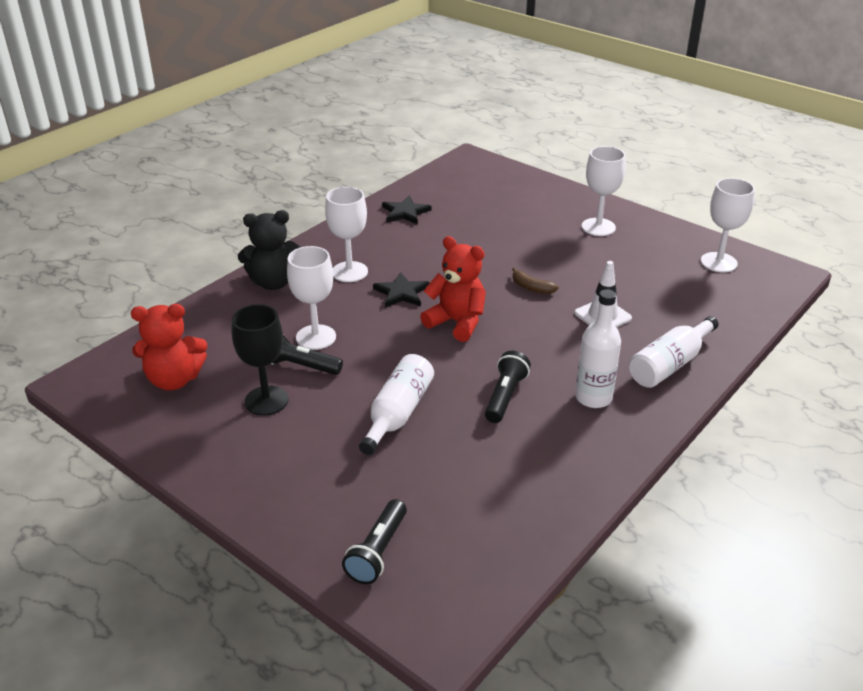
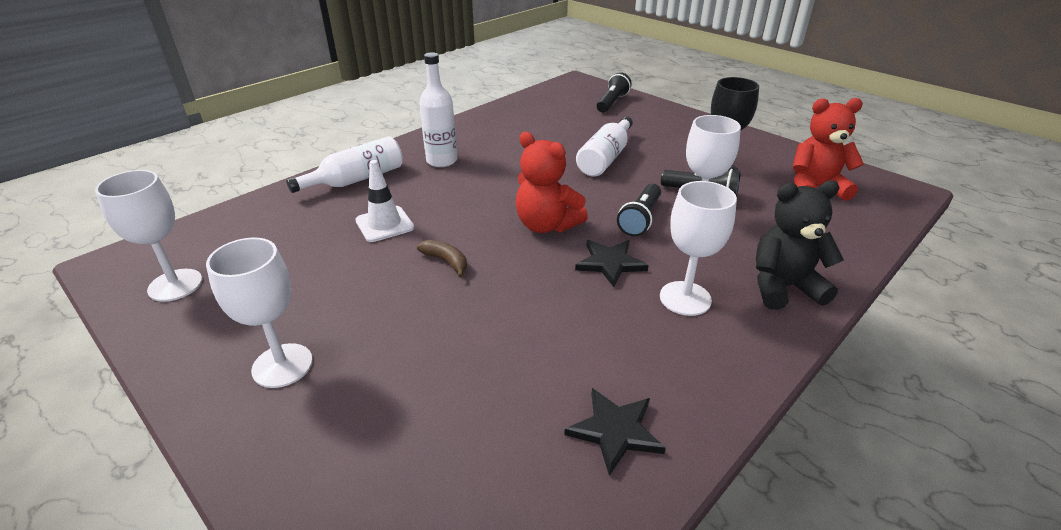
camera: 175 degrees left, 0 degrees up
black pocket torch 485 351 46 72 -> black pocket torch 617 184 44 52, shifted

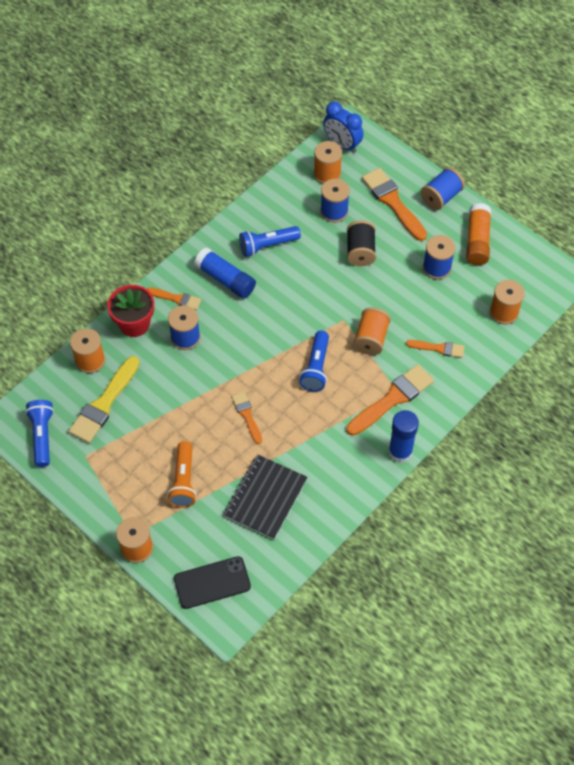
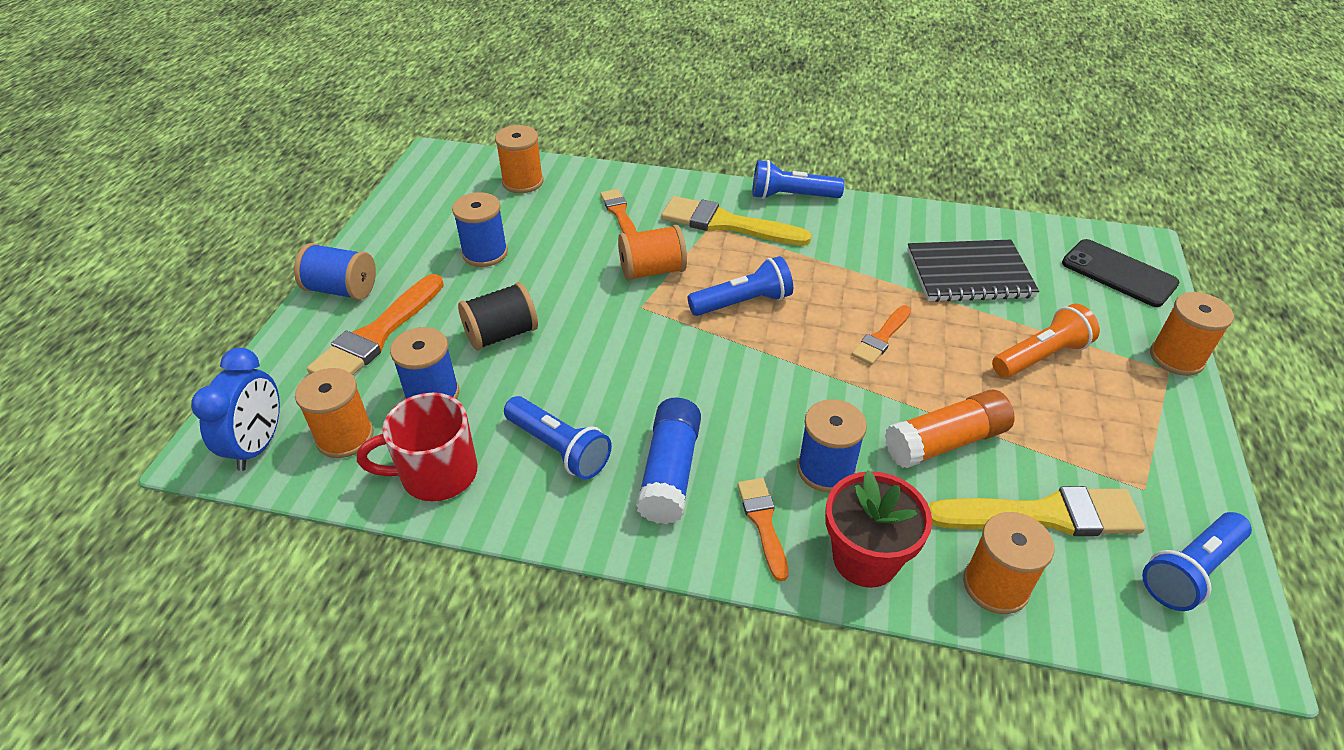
camera: 120 degrees left, 15 degrees down
none -> crimson mug 357 393 121 108
orange paintbrush 346 364 88 72 -> golden paintbrush 661 196 151 50
blue glue 388 410 31 53 -> blue pocket torch 752 160 92 39
orange glue 466 203 25 62 -> orange glue 885 390 130 78, shifted

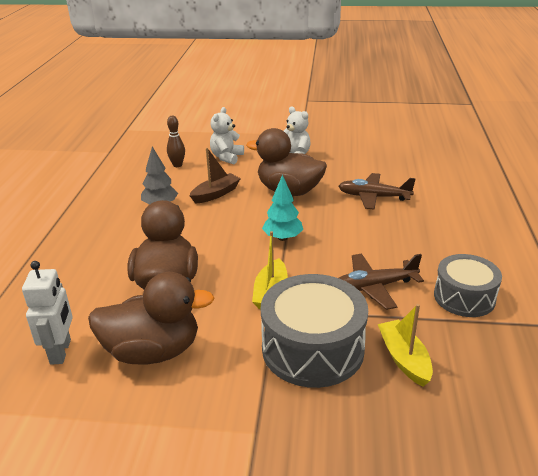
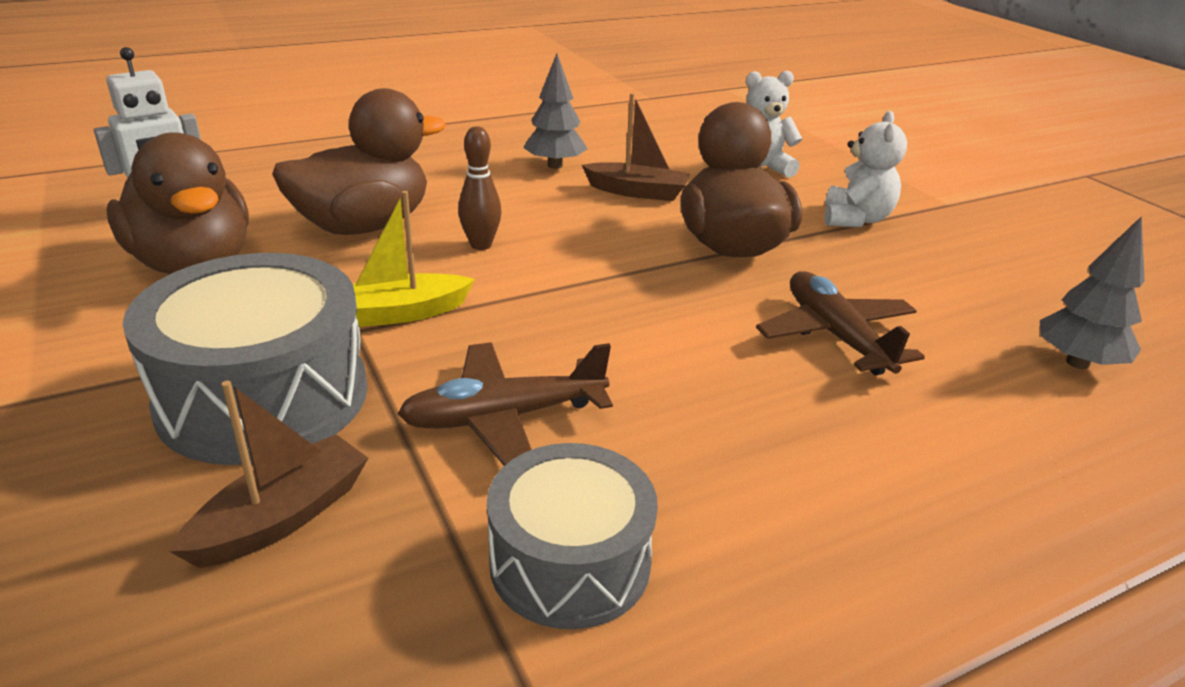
camera: 55 degrees right, 0 degrees up
golden sailboat 378 304 55 83 -> russet sailboat 169 381 199 187
russet toy plane 339 254 85 56 -> russet toy plane 398 342 215 124, 60 degrees counterclockwise
russet tenpin 167 116 18 51 -> russet tenpin 458 126 44 124, shifted
none -> grey toy tree 1040 216 105 153
turquoise toy tree 262 175 41 66 -> none

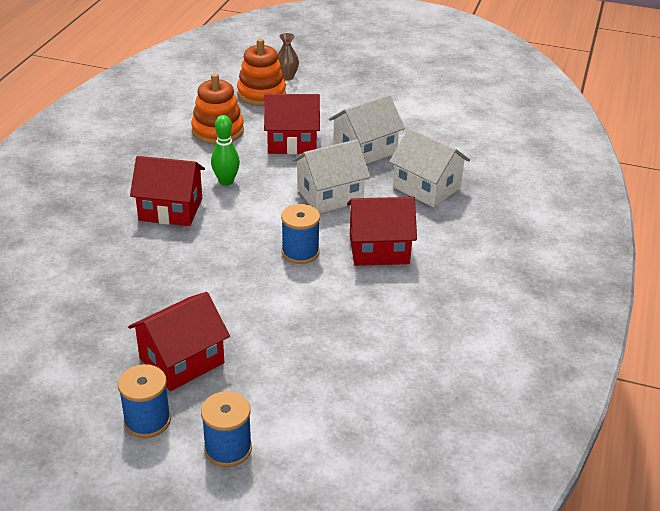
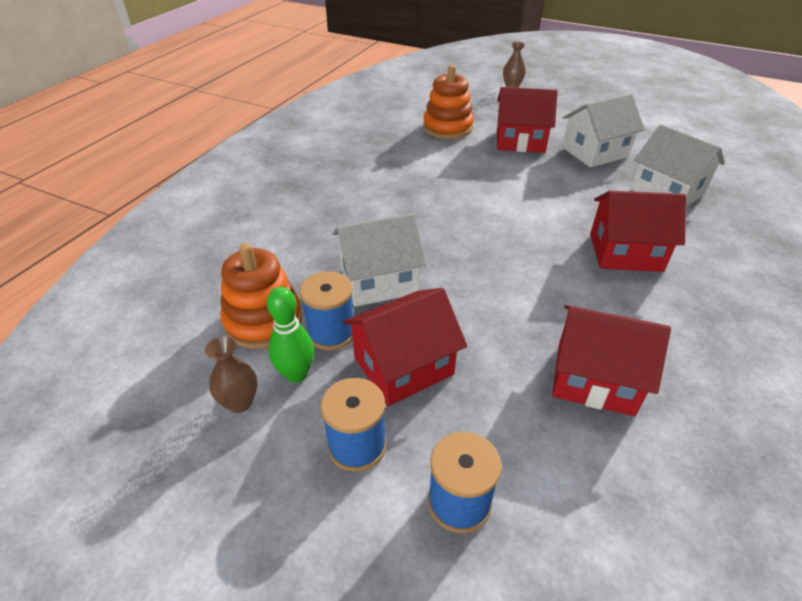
camera: 10 degrees right, 5 degrees up
none -> russet vase 205 336 52 77
orange ring stacker 237 39 49 67 -> orange ring stacker 220 243 82 106, shifted
leaf-green tenpin 211 115 29 71 -> leaf-green tenpin 267 287 48 96, shifted
blue reel of thread 281 204 39 60 -> blue reel of thread 300 271 54 79, shifted
snow-white toy house 292 139 78 74 -> snow-white toy house 332 213 94 94, shifted
crimson toy house 130 156 75 70 -> crimson toy house 552 305 119 111, shifted

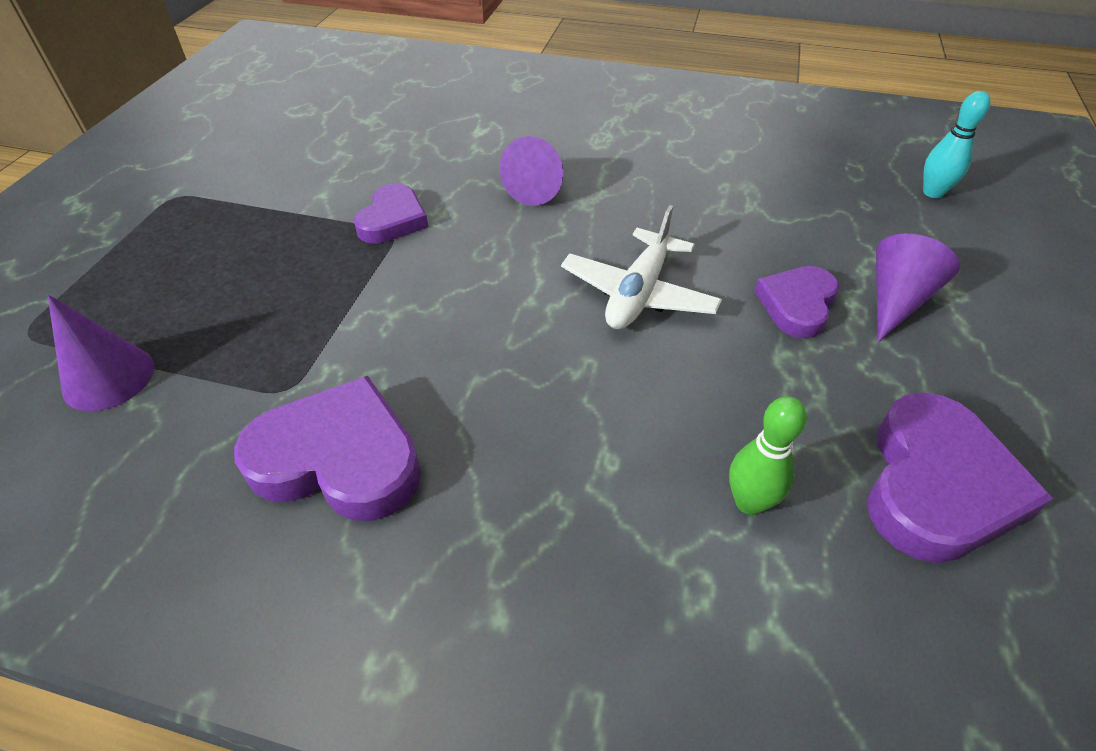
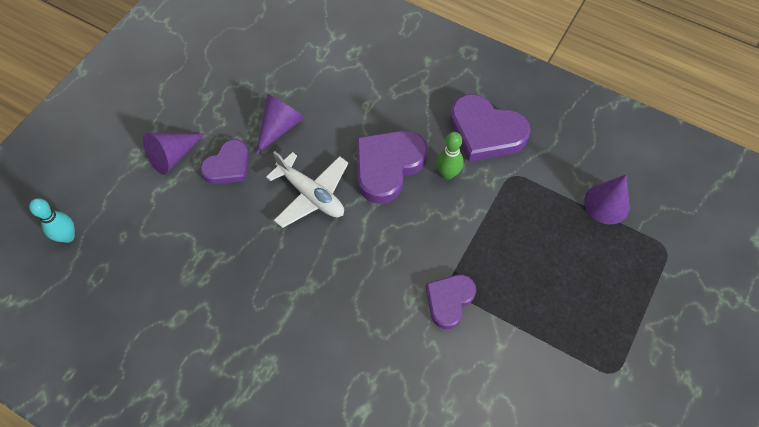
camera: 165 degrees left, 15 degrees up
violet cone shape 499 136 64 70 -> violet cone shape 256 94 48 61, shifted
snow-white toy plane 561 205 161 124 -> snow-white toy plane 266 151 82 77, 90 degrees clockwise
violet heart shape 867 392 186 171 -> violet heart shape 357 130 71 74, shifted
leaf-green tenpin 729 396 78 119 -> leaf-green tenpin 437 132 27 47, shifted

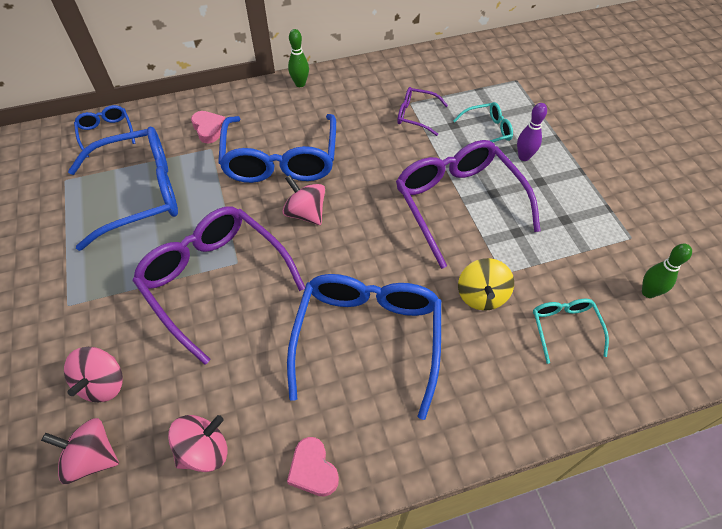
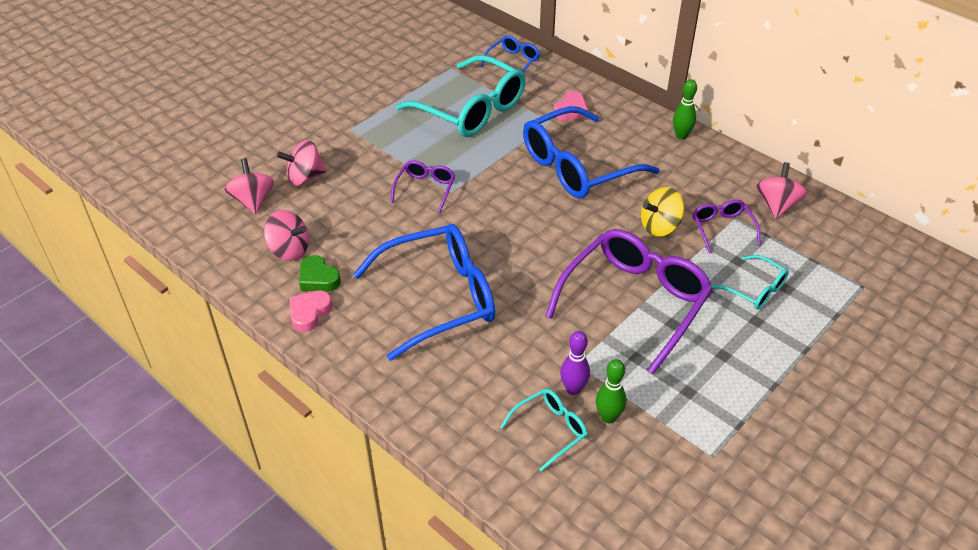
camera: 60 degrees right, 10 degrees down
none -> leaf-green heart shape 299 255 42 37
violet glasses 132 206 173 159 -> violet glasses 391 160 64 53, x0.48
blue glasses 68 127 110 124 -> turquoise glasses 396 55 130 82
violet tenpin 517 103 30 58 -> violet tenpin 560 331 30 64, shifted
leaf-green tenpin 642 244 50 54 -> leaf-green tenpin 596 359 31 64, shifted
golden spinning top 458 258 56 53 -> golden spinning top 641 187 43 50, shifted
rosy spinning top 283 175 42 50 -> rosy spinning top 756 162 51 57, shifted

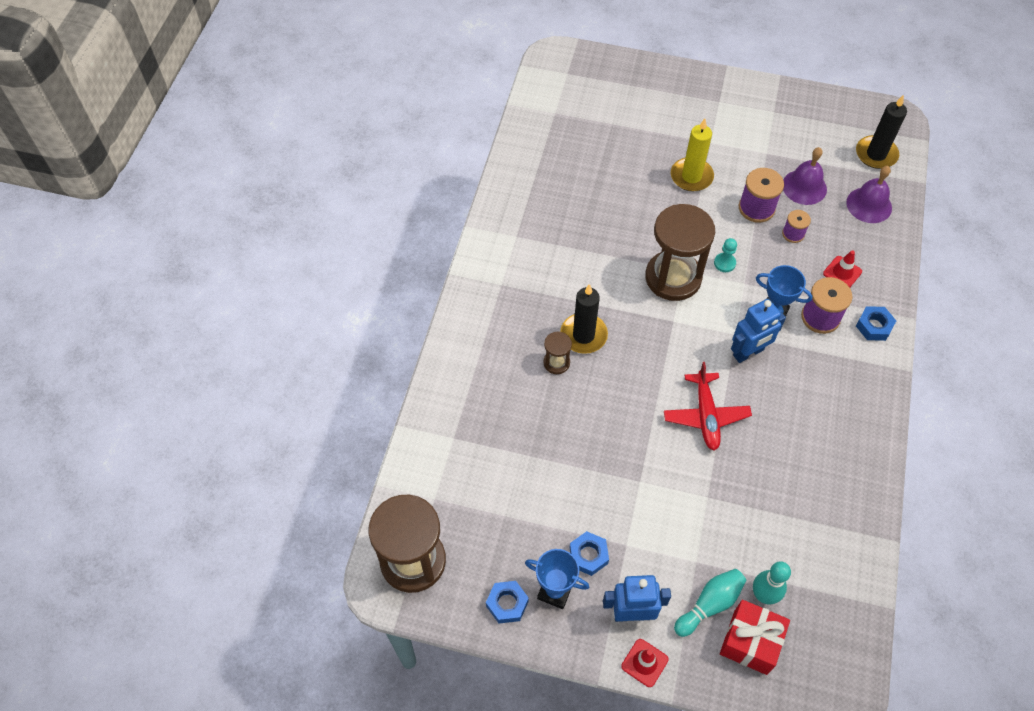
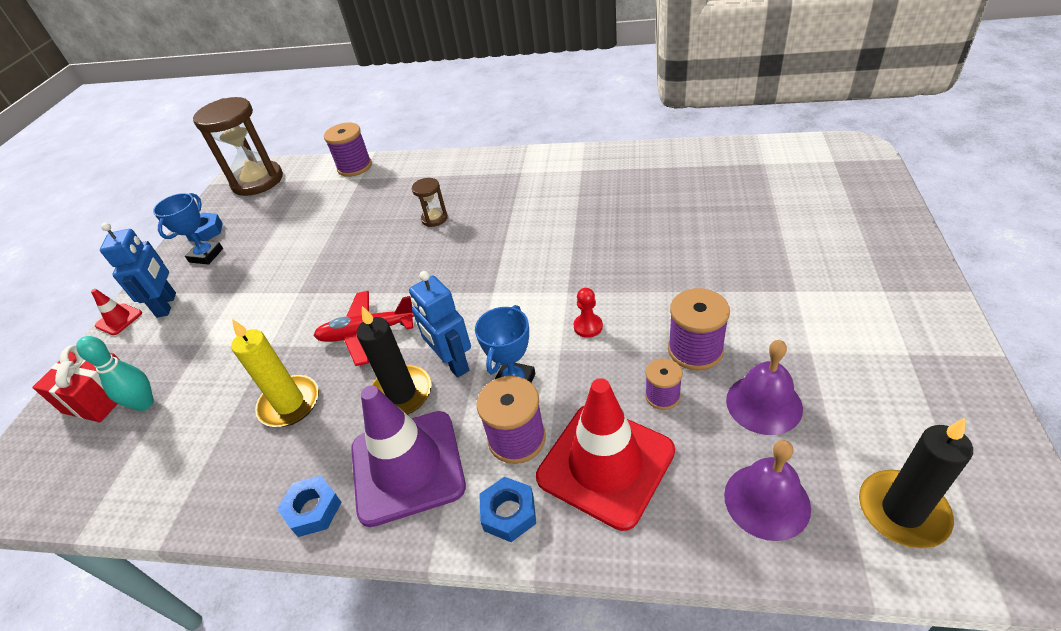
camera: 90 degrees right, 15 degrees down
golden candle 671 119 43 72 -> golden candle 231 319 88 108, shifted
blue hexagon nut 569 531 40 45 -> blue hexagon nut 277 475 65 62, shifted
none -> violet reel of thread 324 123 48 54
none -> violet traffic cone 351 386 115 141
black candle 560 284 48 70 -> black candle 356 306 76 109, shifted
crimson traffic cone 823 250 39 37 -> crimson traffic cone 536 378 139 153, x2.25
turquoise pawn 714 238 23 34 -> crimson pawn 574 288 29 50
russet hourglass 645 204 70 97 -> none
turquoise tenpin 674 569 72 68 -> none

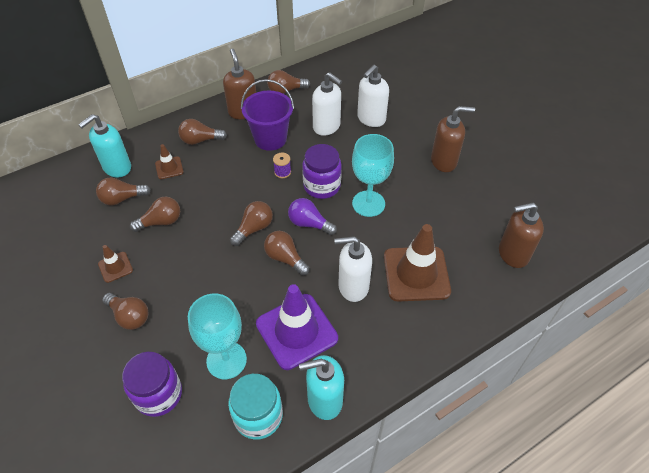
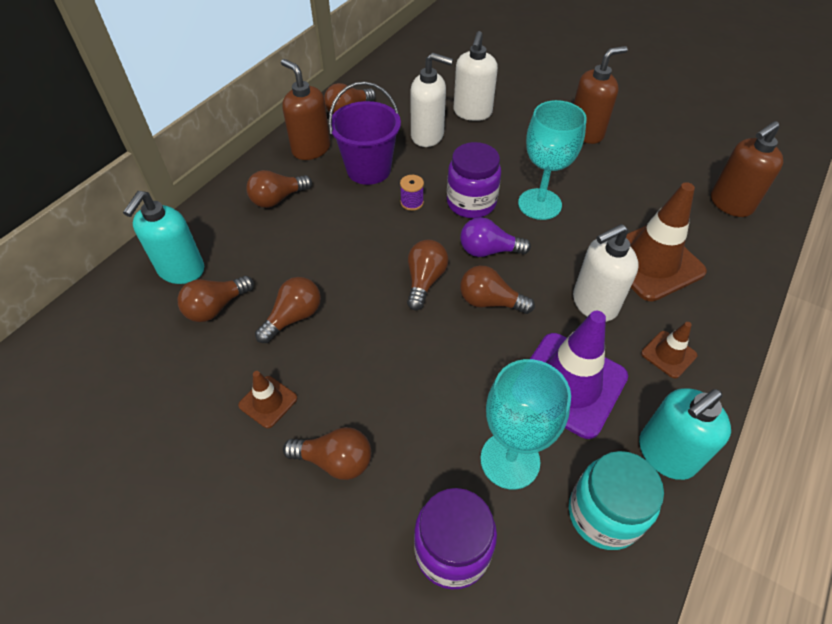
camera: 25 degrees left, 0 degrees up
russet traffic cone 155 144 29 35 -> russet traffic cone 641 322 56 56, shifted

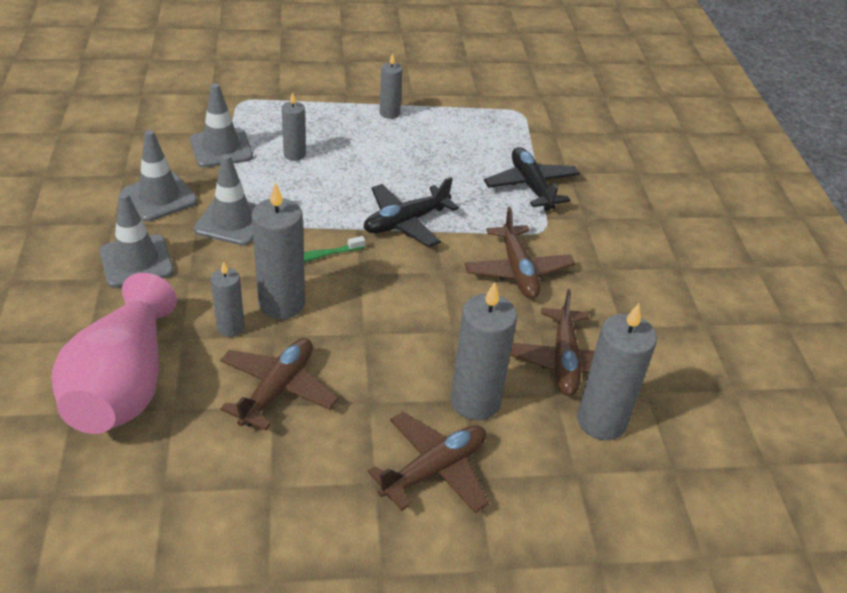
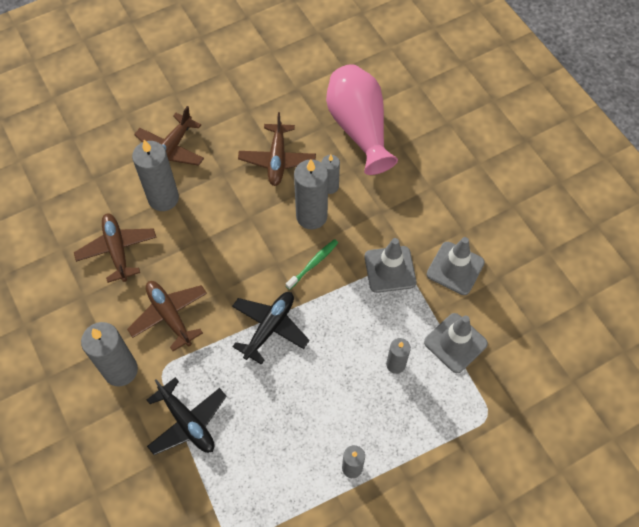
camera: 160 degrees right, 20 degrees up
grey candle 577 303 80 137 -> grey candle 81 322 57 65, shifted
grey traffic cone 100 192 74 96 -> none

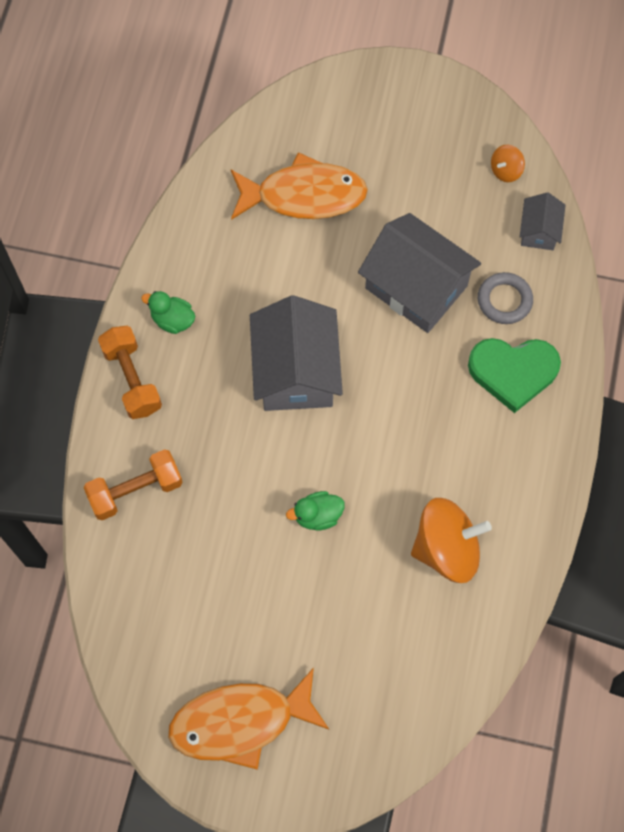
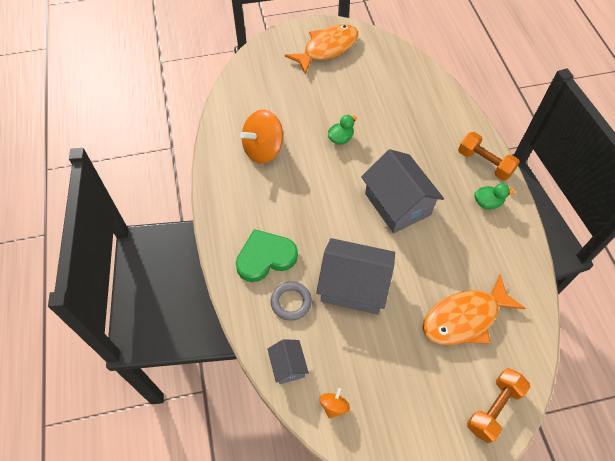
camera: 155 degrees right, 10 degrees down
orange hand weight 84 449 99 71 -> orange hand weight 467 368 63 75, shifted

